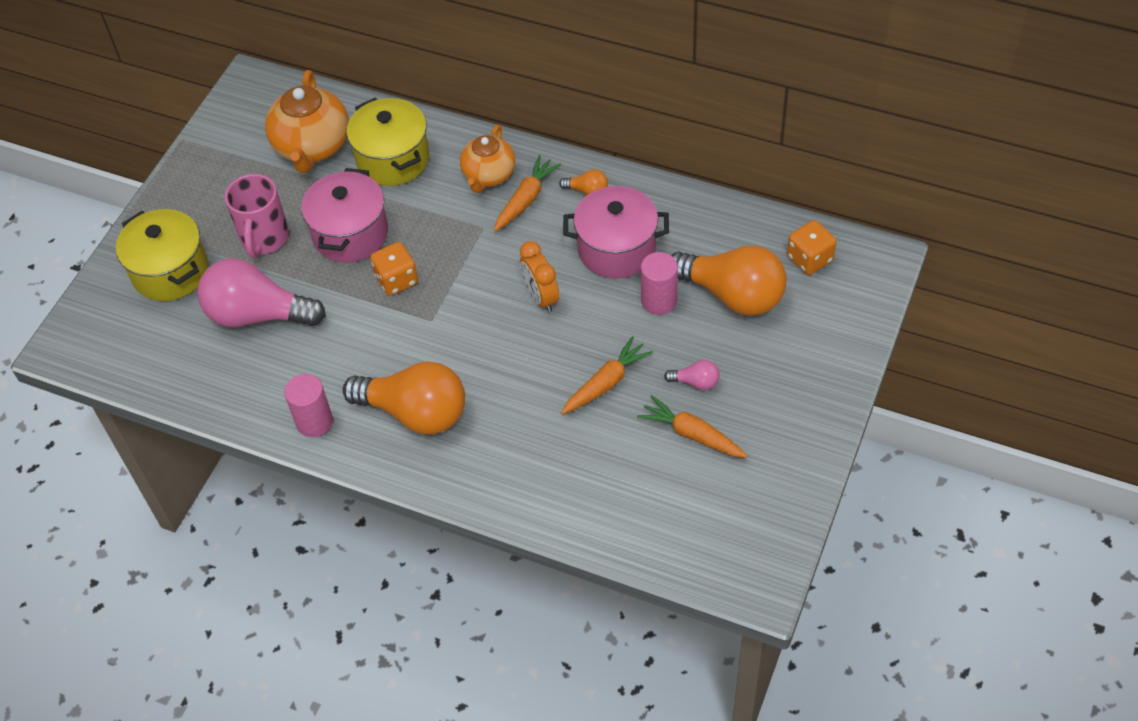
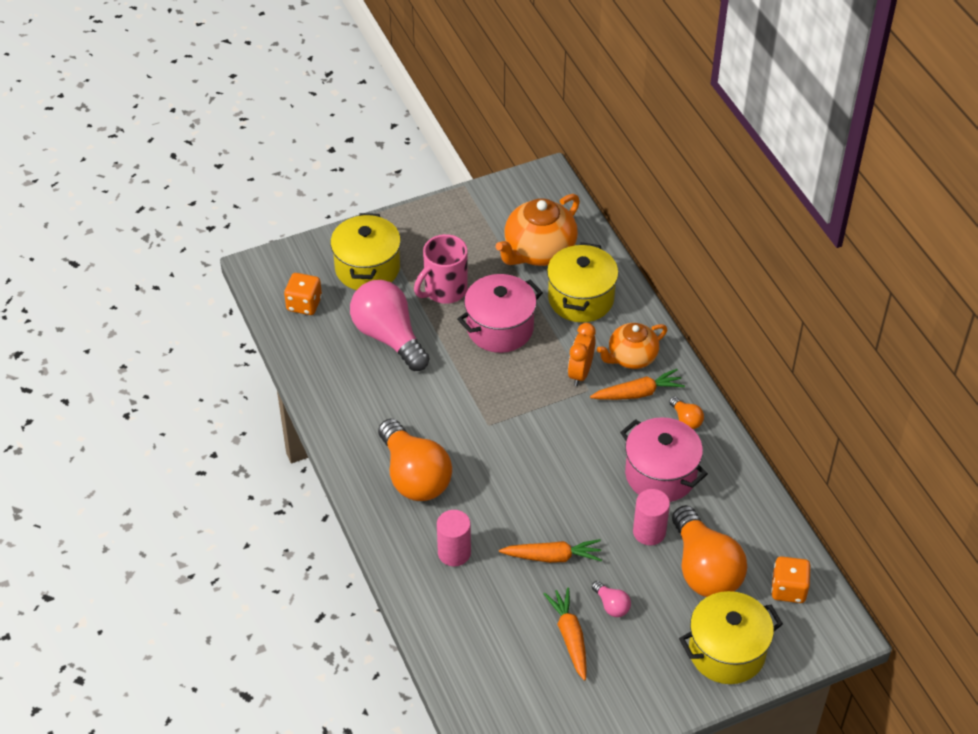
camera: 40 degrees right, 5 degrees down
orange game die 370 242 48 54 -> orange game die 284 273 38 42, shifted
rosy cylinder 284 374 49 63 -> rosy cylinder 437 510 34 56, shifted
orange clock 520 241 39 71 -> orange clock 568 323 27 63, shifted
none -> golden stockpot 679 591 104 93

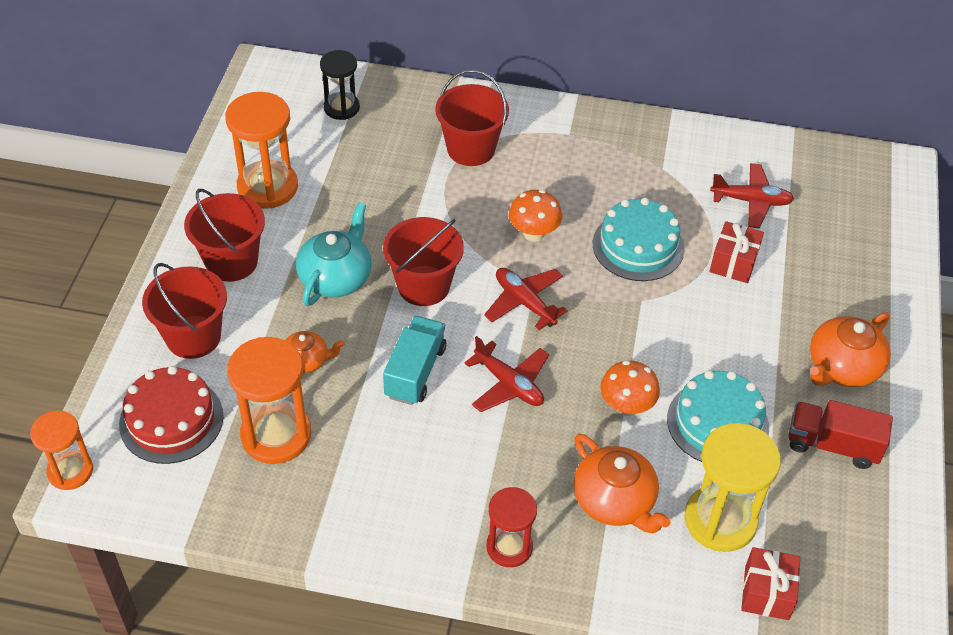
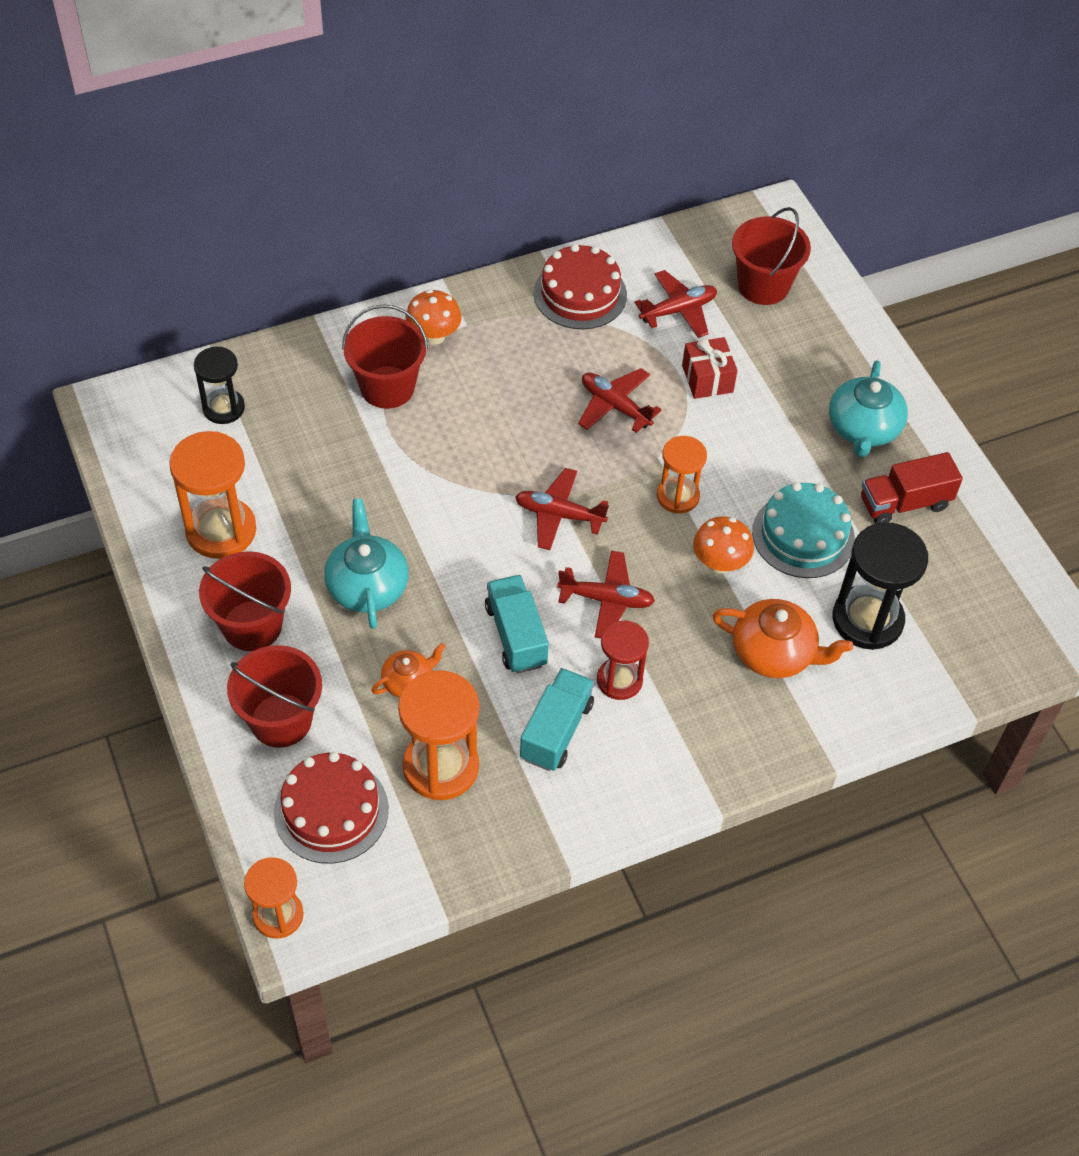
camera: 35 degrees left, 5 degrees up
orange mushroom 509 190 53 52 -> orange mushroom 406 289 56 56, shifted
none -> turquoise toy truck 520 668 74 103
none -> crimson gateau 534 244 93 85
turquoise gateau 593 198 91 83 -> crimson toy plane 578 368 84 65
crimson hourglass 486 487 51 80 -> crimson hourglass 597 621 52 79, shifted
none -> orange hourglass 657 436 50 77
crimson bucket 383 217 81 89 -> crimson bucket 732 207 79 98, shifted
orange teapot 810 312 81 75 -> turquoise teapot 829 360 79 98
golden hourglass 684 423 97 129 -> black hourglass 833 522 95 128
crimson present 741 547 59 73 -> none

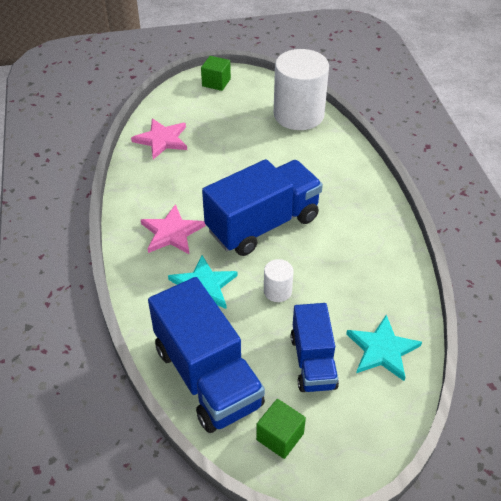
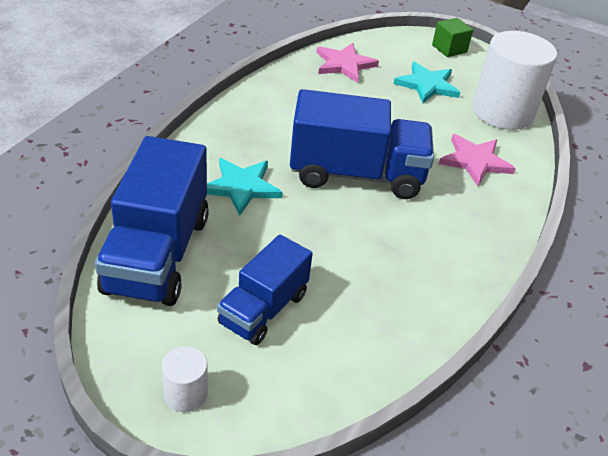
camera: 35 degrees right, 5 degrees down
snow-white cylinder 264 259 29 43 -> snow-white cylinder 162 346 46 66, shifted
turquoise star 346 315 76 66 -> turquoise star 394 62 66 41, shifted
rosy star 141 204 65 50 -> rosy star 439 134 77 52, shifted
leaf-green block 256 399 50 60 -> none

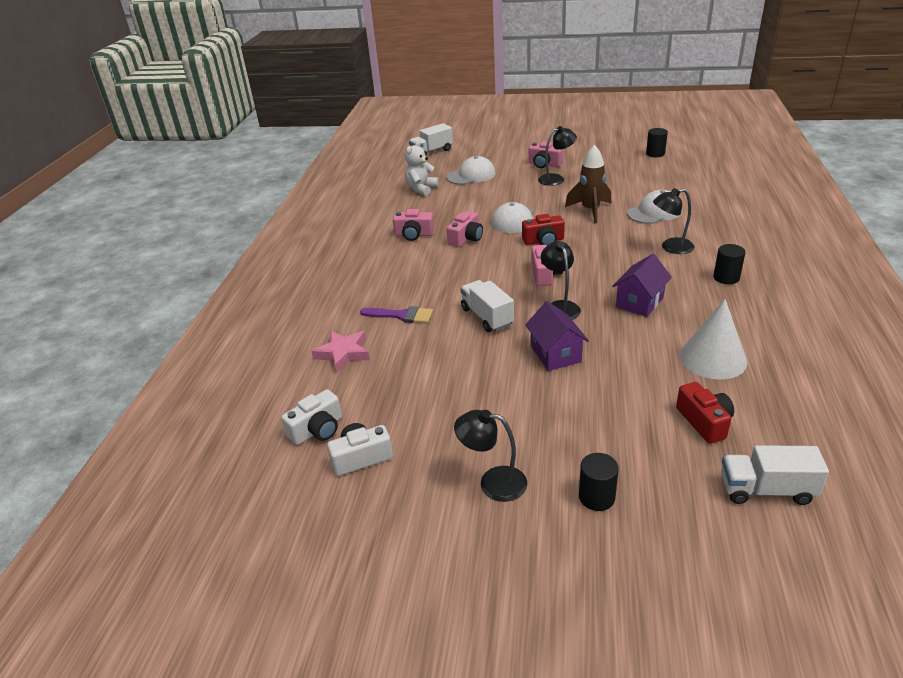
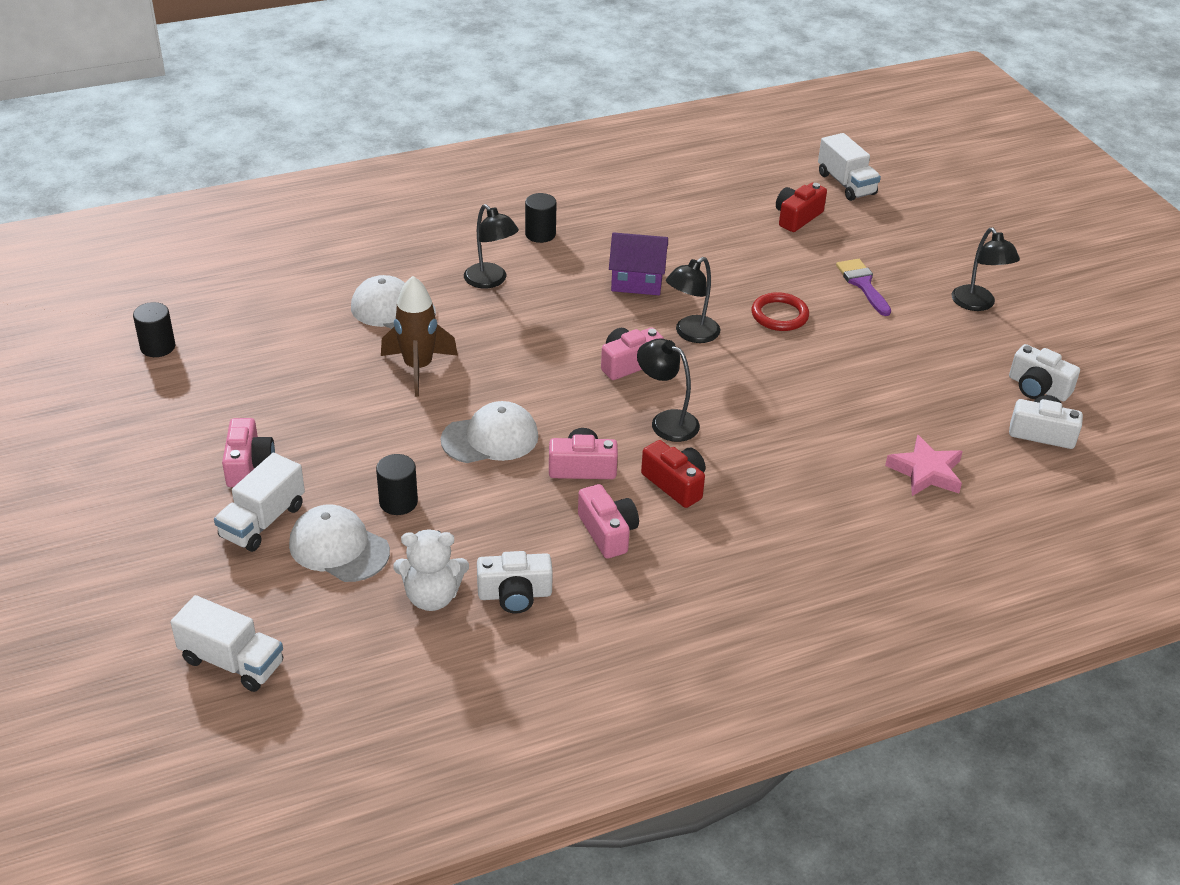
camera: 125 degrees left, 5 degrees up
snow-white toy truck 460 280 54 52 -> snow-white toy truck 214 453 91 99, shifted
black cylinder 579 453 40 58 -> black cylinder 376 454 42 61, shifted
none -> snow-white photo camera 477 551 76 62
black lamp 538 126 39 60 -> black lamp 637 339 63 103, shifted
crimson photo camera 522 214 43 31 -> crimson photo camera 641 440 64 68, shifted
violet toy house 525 301 64 70 -> crimson torus 751 292 58 39
violet paintbrush 360 306 73 17 -> violet paintbrush 836 259 55 57, shifted
snow-white cone shape 680 299 67 80 -> none

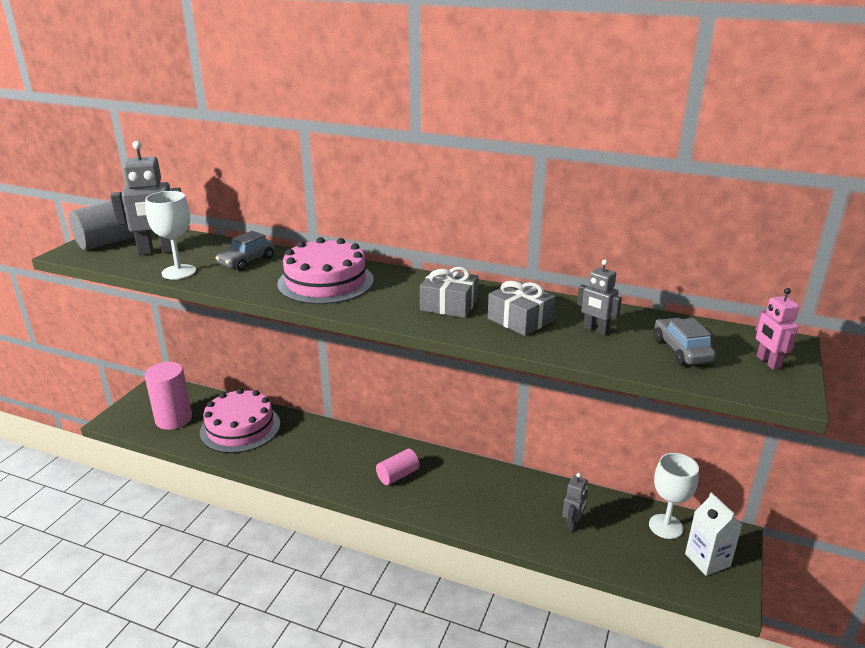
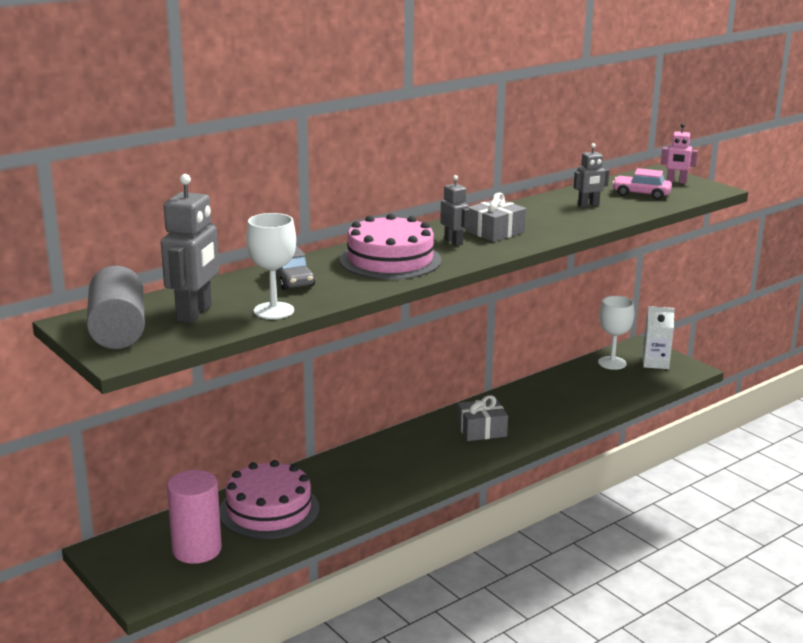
camera: 60 degrees left, 5 degrees down
grey robot 563 473 25 59 -> grey robot 440 175 29 71, shifted
grey present 488 281 67 55 -> grey present 457 395 51 46, shifted
grey car 654 318 62 47 -> rosy car 612 168 60 32
rosy cylinder 376 449 44 36 -> none

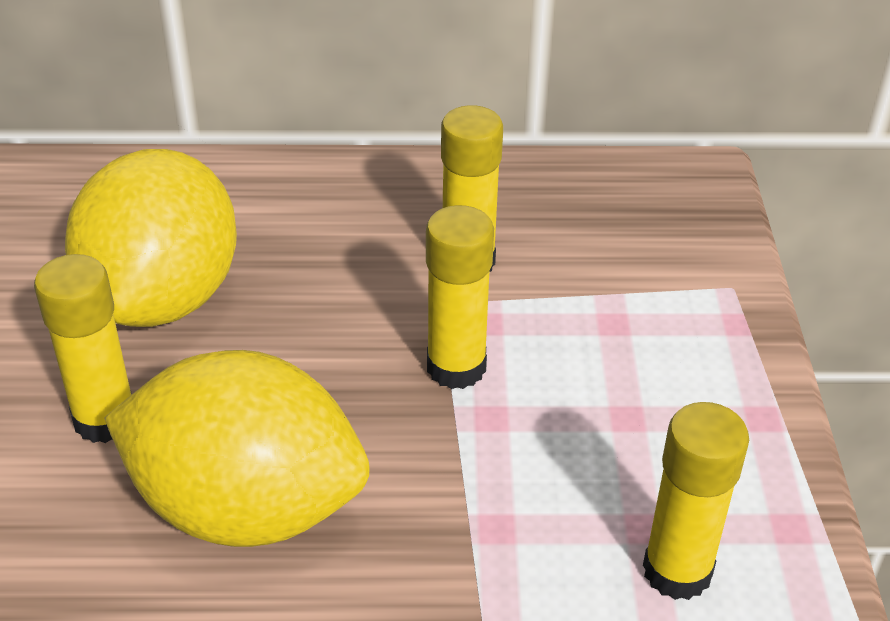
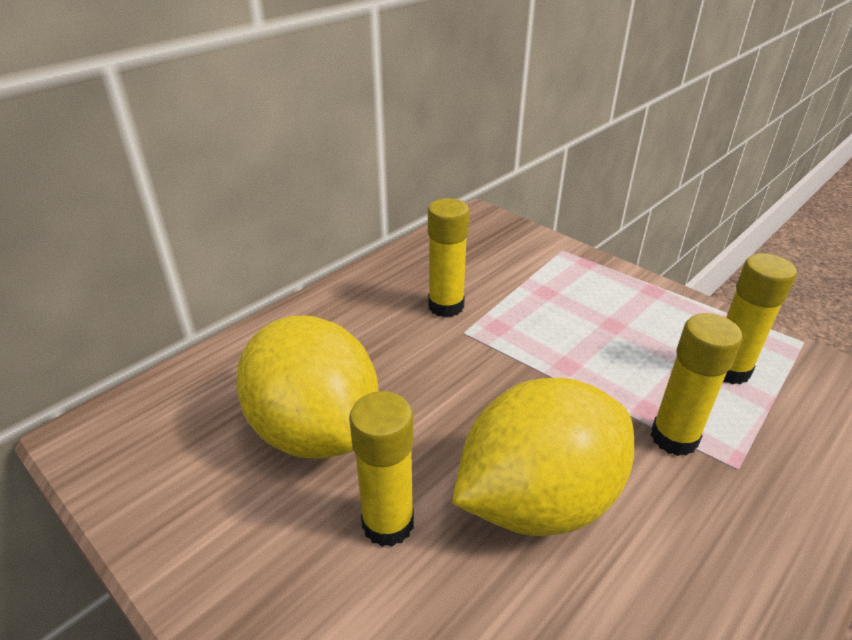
camera: 45 degrees left, 5 degrees down
golden glue 426 205 68 184 -> golden glue 651 313 92 143, shifted

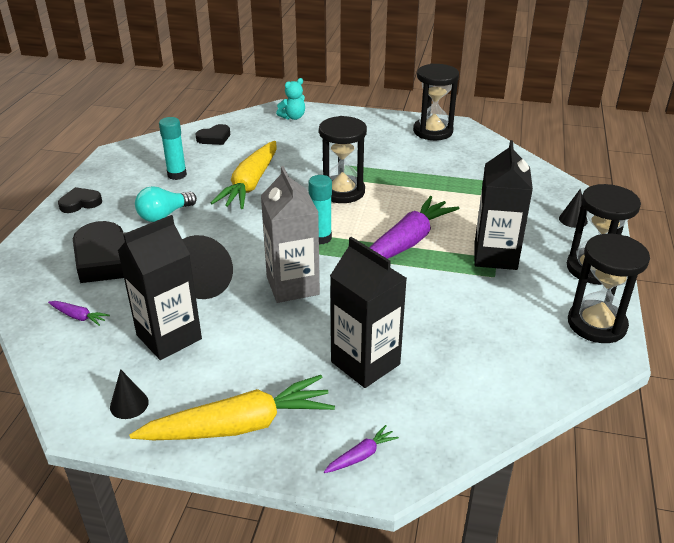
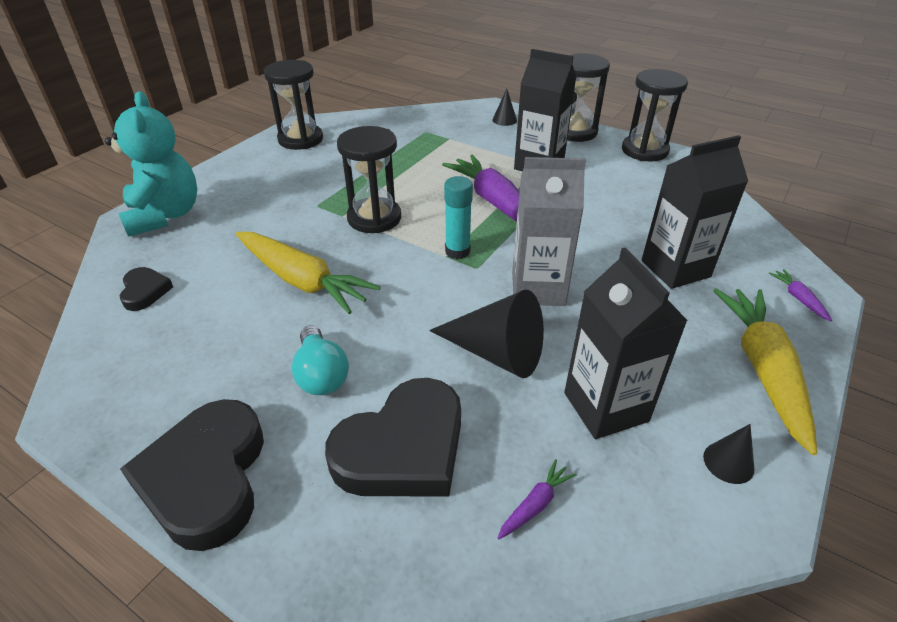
camera: 70 degrees left, 5 degrees up
turquoise teddy bear 276 78 29 42 -> turquoise teddy bear 105 91 92 146, x2.04
black heart shape 58 187 44 26 -> black heart shape 120 399 144 152, x2.03
turquoise glue 159 117 28 63 -> none

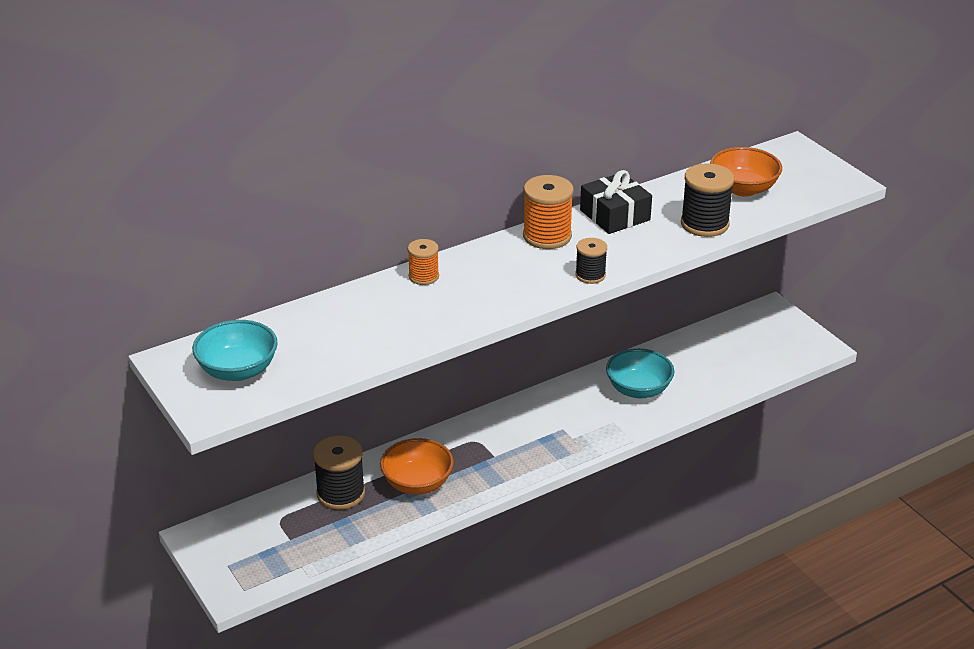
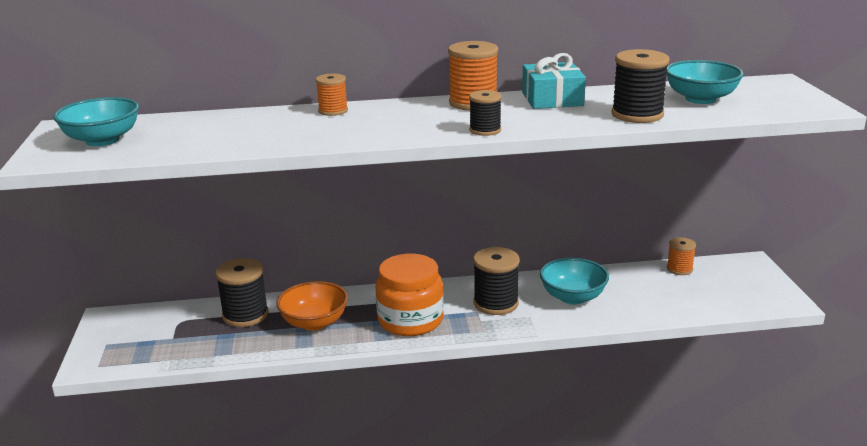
camera: 25 degrees right, 10 degrees down
none -> orange jar 376 254 68 82
none -> black reel of thread 473 247 47 68
black present 580 170 72 64 -> turquoise present 522 53 64 56
orange deep dish 710 147 72 50 -> turquoise deep dish 666 60 78 44
none -> orange reel of thread 667 237 29 38

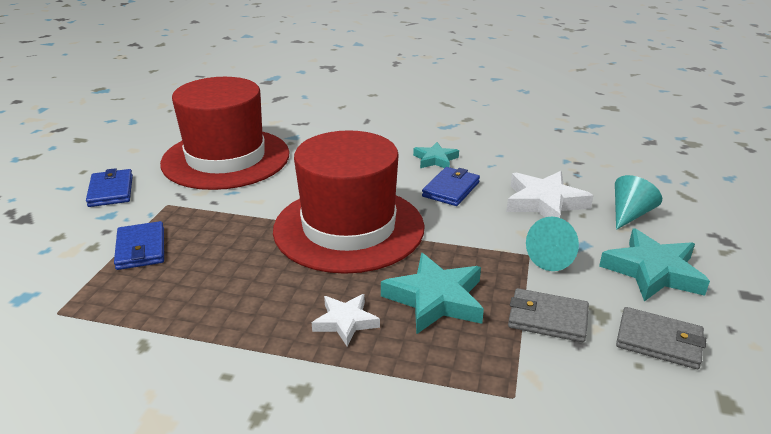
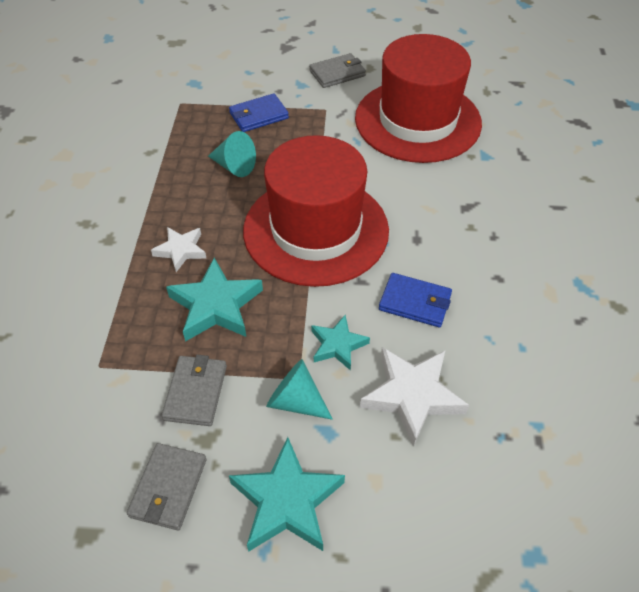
camera: 80 degrees right, 20 degrees up
turquoise cone shape 615 175 47 55 -> turquoise cone shape 208 131 48 46, shifted
blue card wallet 86 168 47 39 -> grey card wallet 309 53 57 35
turquoise star 413 142 46 26 -> turquoise star 311 315 59 56, shifted

